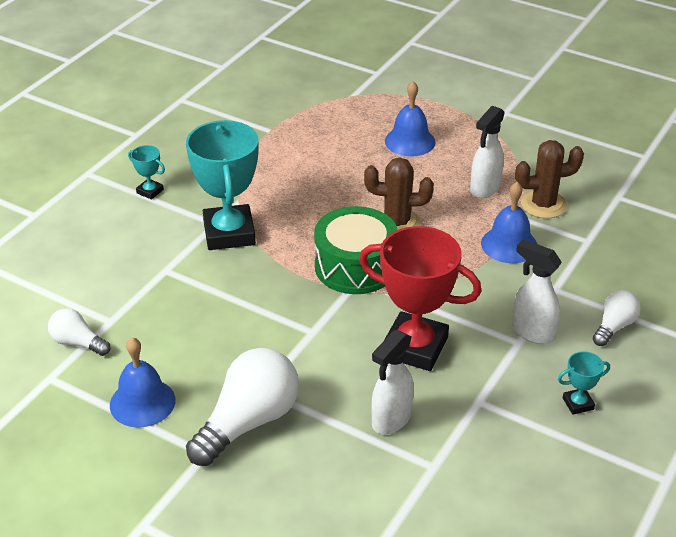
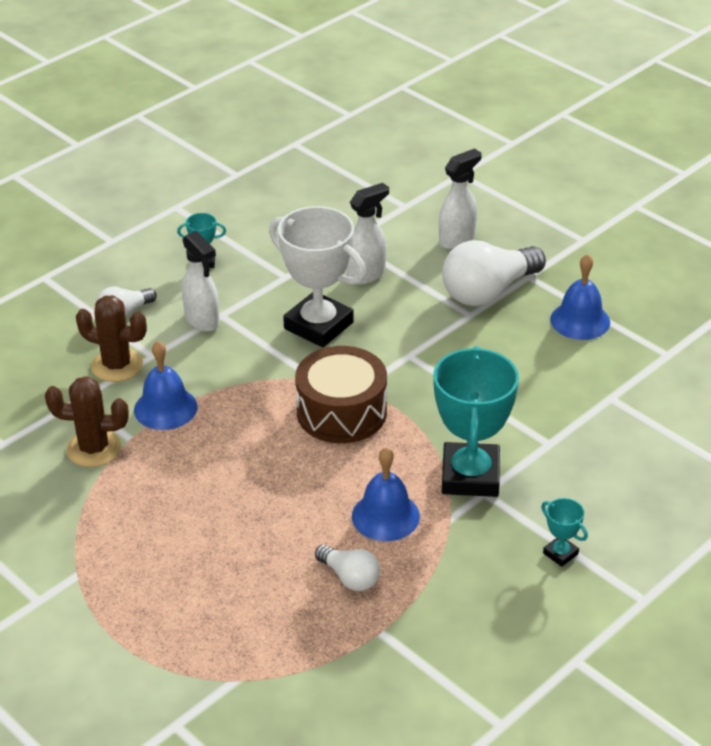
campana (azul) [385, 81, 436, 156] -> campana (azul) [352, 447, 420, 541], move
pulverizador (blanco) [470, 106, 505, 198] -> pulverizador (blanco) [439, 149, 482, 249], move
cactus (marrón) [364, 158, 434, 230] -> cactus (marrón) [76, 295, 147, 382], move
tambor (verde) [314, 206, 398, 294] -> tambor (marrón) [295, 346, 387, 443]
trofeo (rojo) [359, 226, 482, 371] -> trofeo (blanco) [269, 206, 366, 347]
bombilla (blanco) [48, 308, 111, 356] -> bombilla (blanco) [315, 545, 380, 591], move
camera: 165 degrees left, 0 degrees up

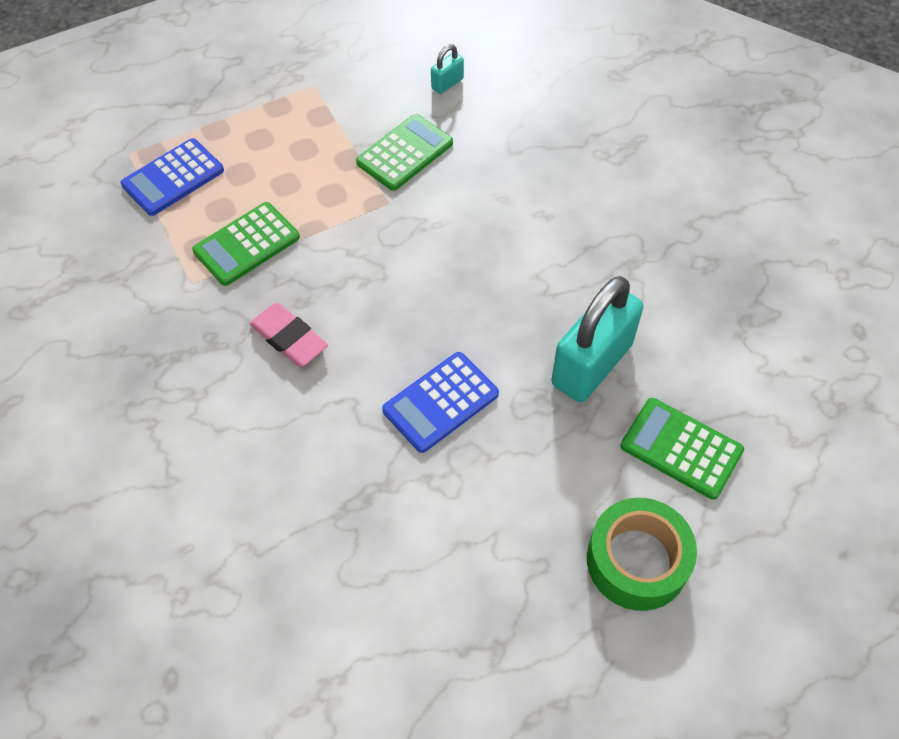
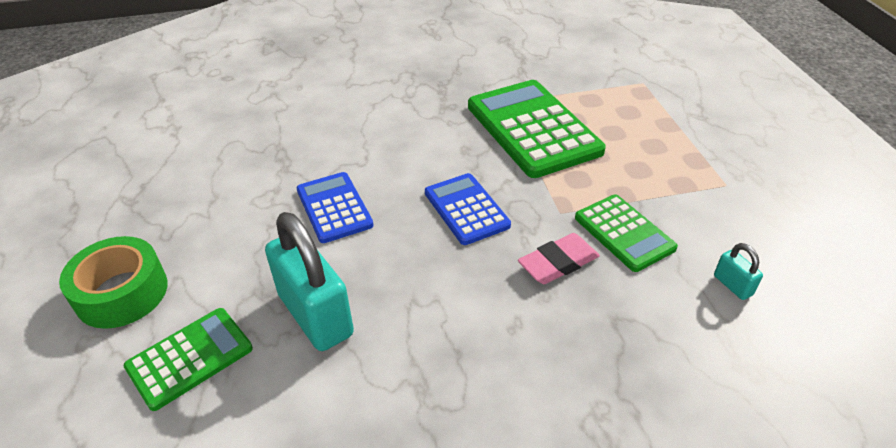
calculadora (azul) [121, 138, 224, 216] -> calculadora (azul) [425, 173, 511, 245], move
calculadora (verde) [192, 202, 300, 286] -> calculadora (verde) [468, 80, 606, 178], x1.76
goma de borrar (rosa) [249, 303, 328, 367] -> goma de borrar (rosa) [518, 233, 600, 284], move
camera: 105 degrees right, 15 degrees down

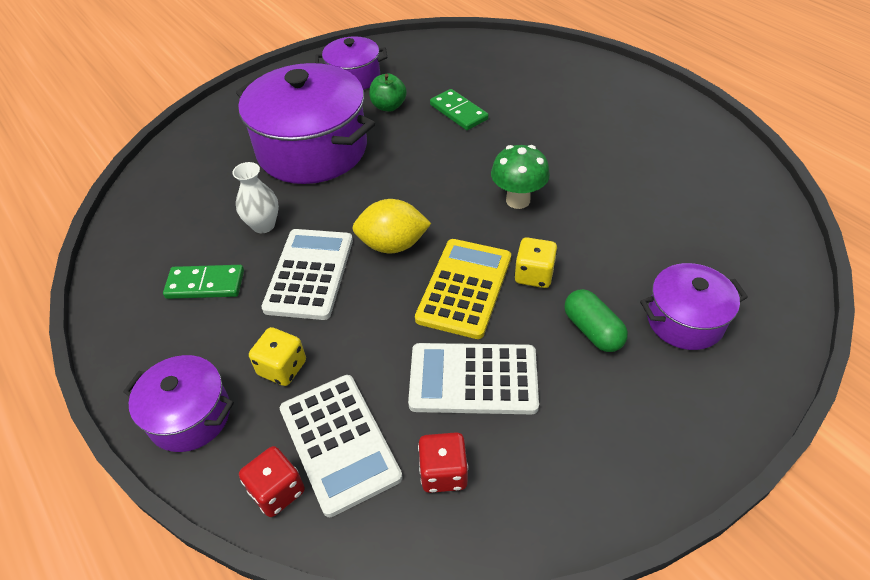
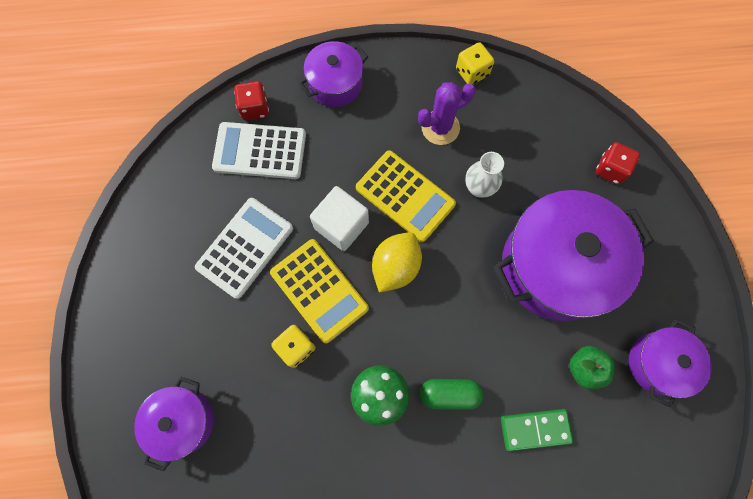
calculadora (blanco) [261, 229, 353, 320] -> calculadora (amarillo) [356, 150, 456, 242]
ficha de dominó (verde) [163, 265, 244, 299] -> cactus (morado) [418, 82, 476, 145]
cápsula (verde) [564, 289, 628, 352] -> cápsula (verde) [420, 379, 483, 410], move
dado (amarillo) [249, 327, 306, 386] -> dado (amarillo) [456, 42, 494, 85], move
dado (rojo) [418, 432, 468, 493] -> dado (rojo) [596, 142, 640, 185], move
none -> cubo (blanco) [310, 186, 369, 251]
camera: 120 degrees right, 25 degrees up

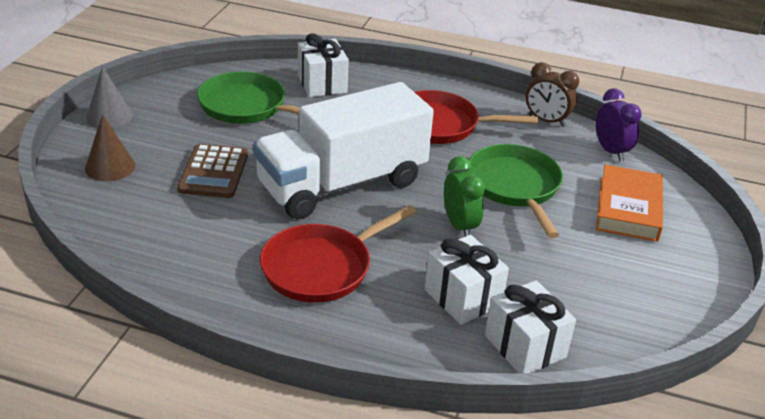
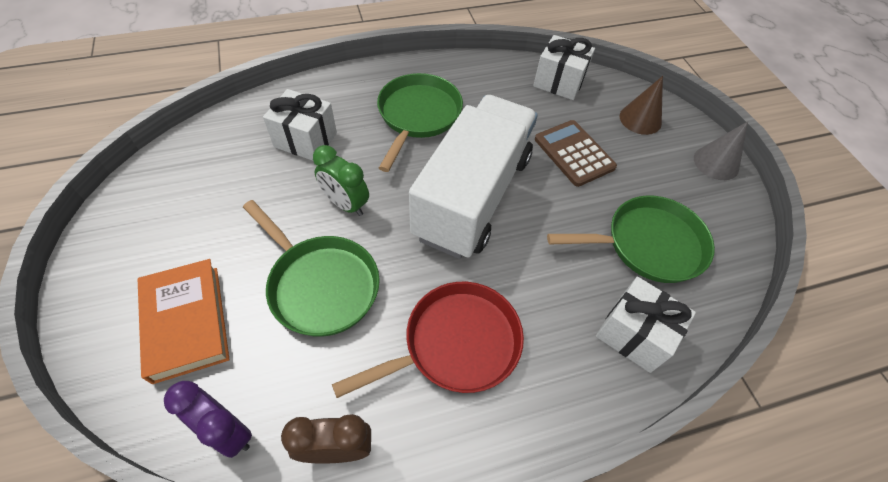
sartén (rojo) [260, 205, 416, 303] -> sartén (verde) [377, 73, 463, 172]
regalo (blanco) [485, 280, 576, 374] -> regalo (blanco) [533, 35, 595, 100], move
camera: 145 degrees right, 20 degrees up

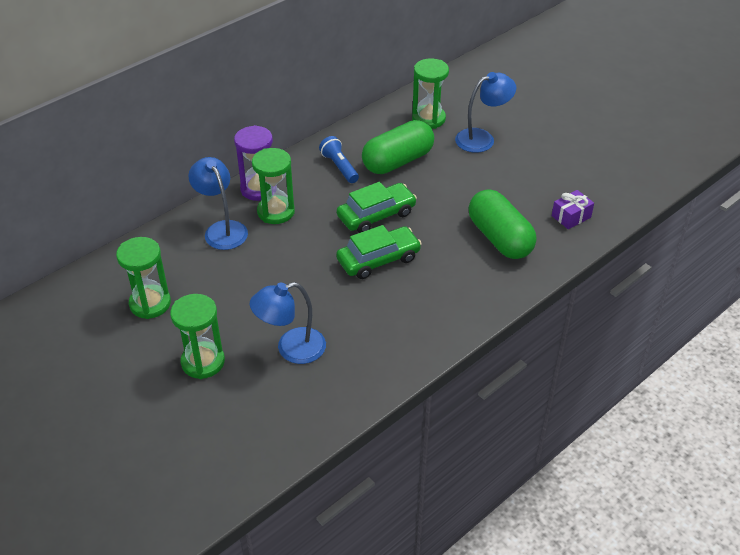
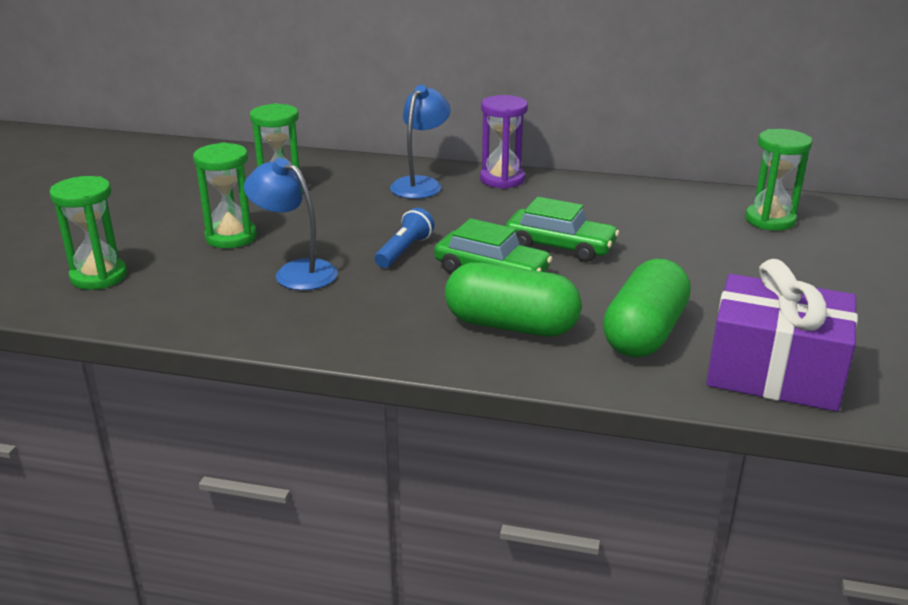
lámpara (azul) [455, 72, 516, 153] -> none
cápsula (verde) [362, 120, 434, 174] -> cápsula (verde) [445, 262, 582, 337], move
lámpara de mano (azul) [319, 136, 359, 183] -> lámpara de mano (azul) [375, 208, 434, 268], move
reloj de arena (verde) [252, 148, 295, 224] -> reloj de arena (verde) [50, 176, 127, 290], move
regalo (morado) [552, 190, 594, 229] -> regalo (morado) [706, 259, 858, 412], x2.28
camera: 55 degrees right, 15 degrees down

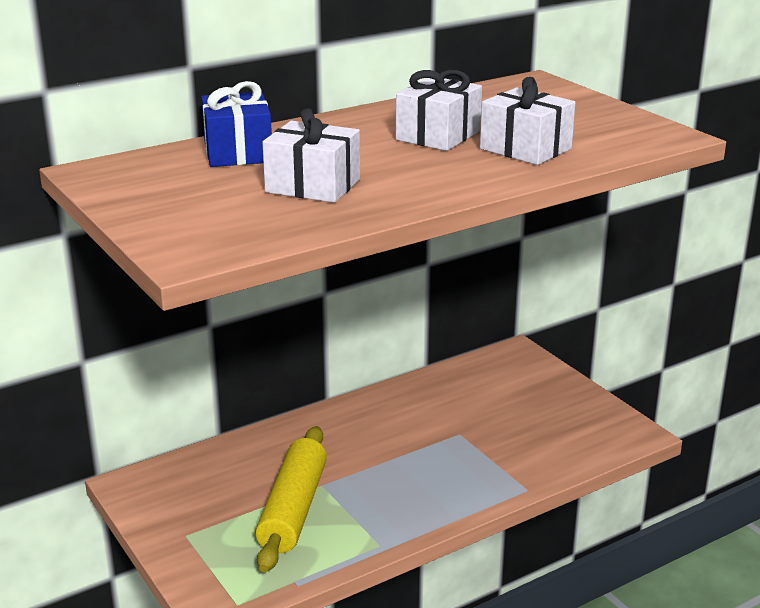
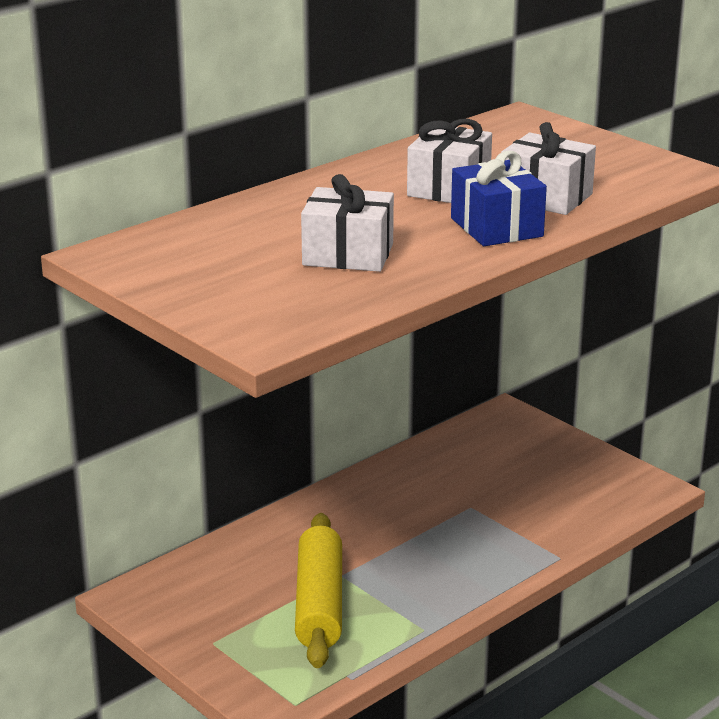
regalo (azul) [201, 81, 272, 167] -> regalo (azul) [451, 151, 547, 246], move
camera: 10 degrees left, 0 degrees up

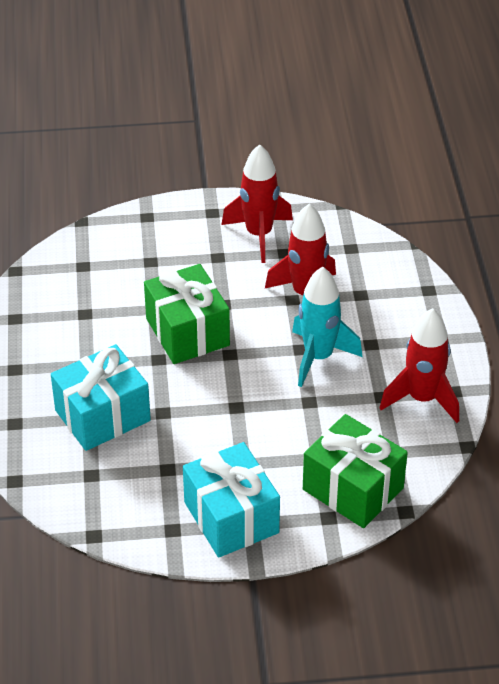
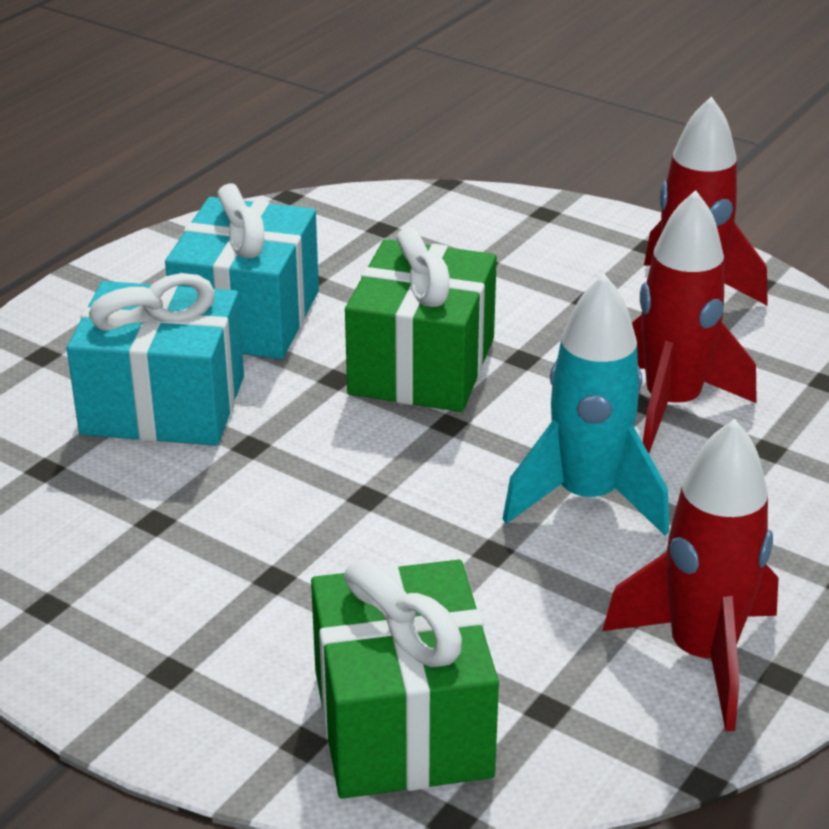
regalo (turquesa) [183, 442, 280, 558] -> regalo (turquesa) [165, 183, 319, 359], move
camera: 40 degrees right, 10 degrees down

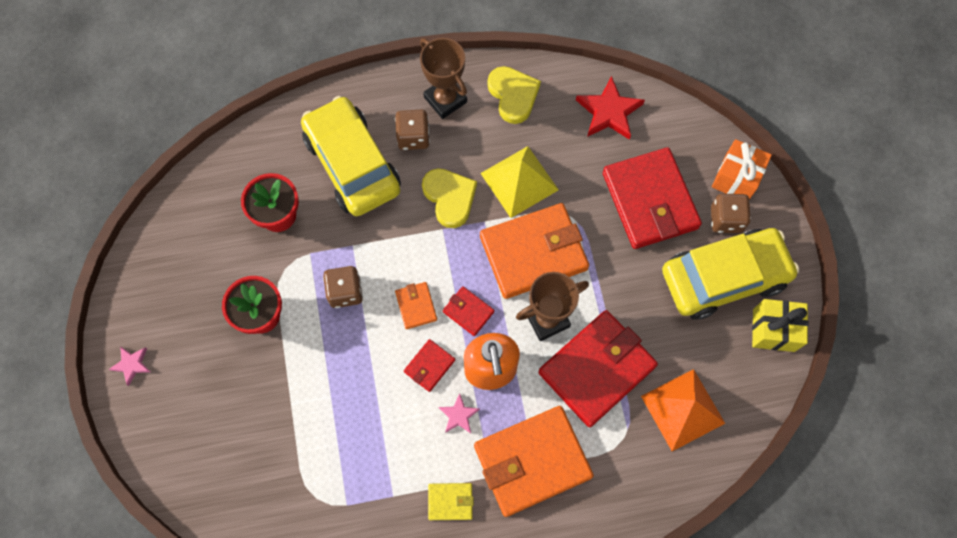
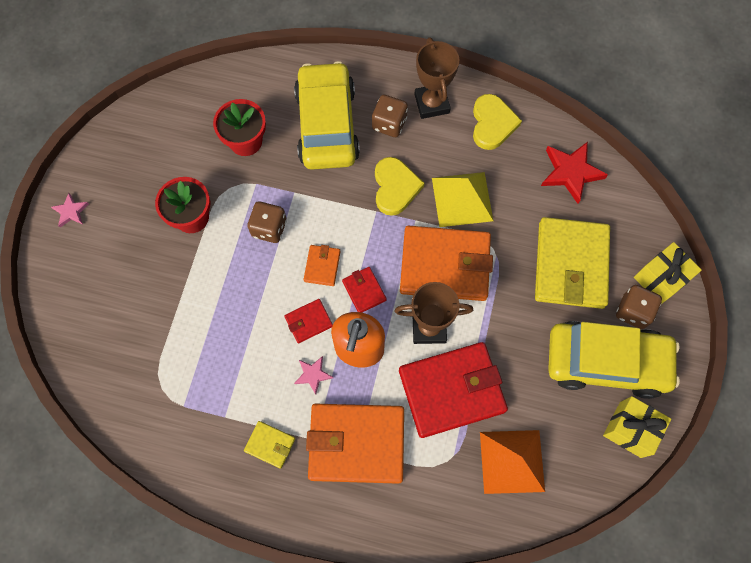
regalo (naranja) [712, 139, 772, 200] -> regalo (amarillo) [634, 242, 702, 304]
cartera (rojo) [603, 147, 702, 249] -> cartera (amarillo) [535, 217, 610, 309]
camera: 25 degrees right, 0 degrees up

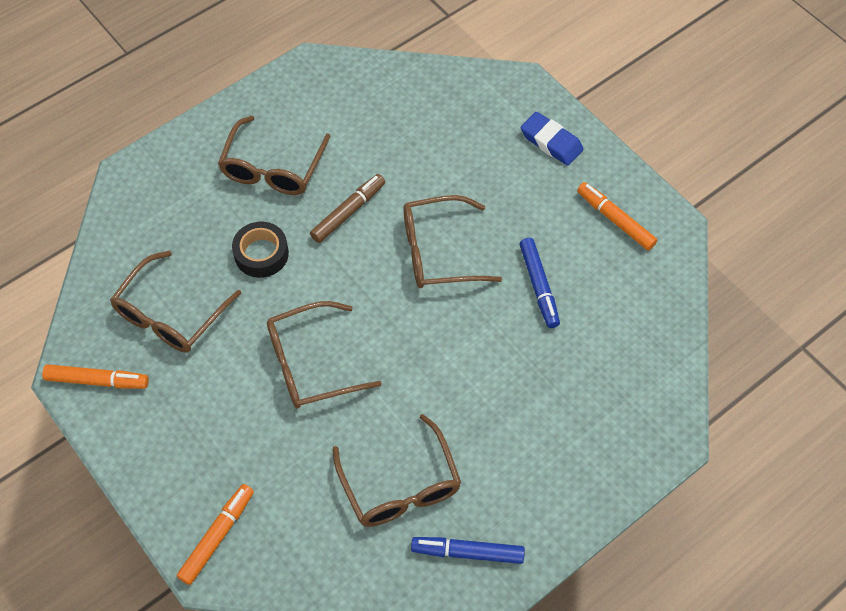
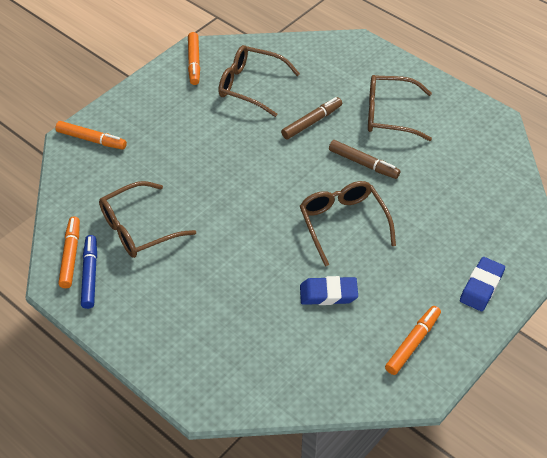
cinta adhesiva (negro) [232, 222, 289, 278] -> rotulador (marrón) [281, 97, 342, 139]
rotulador (azul) [520, 238, 560, 328] -> goma de borrar (azul) [300, 276, 358, 305]
gafas (marrón) [267, 301, 382, 409] -> none
none -> rotulador (naranja) [58, 216, 80, 288]
camera: 80 degrees right, 10 degrees down

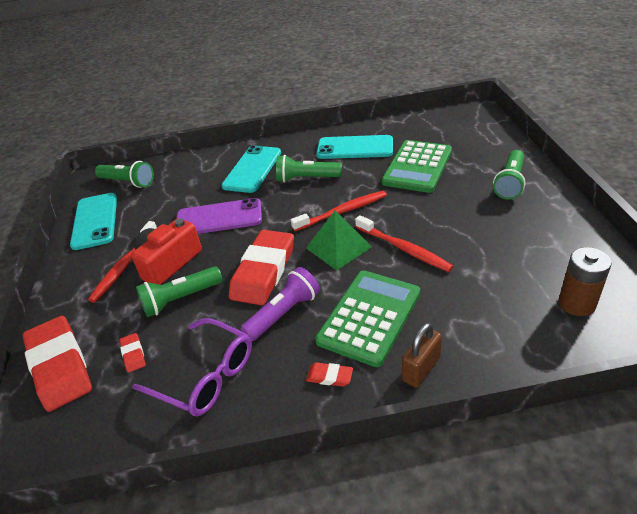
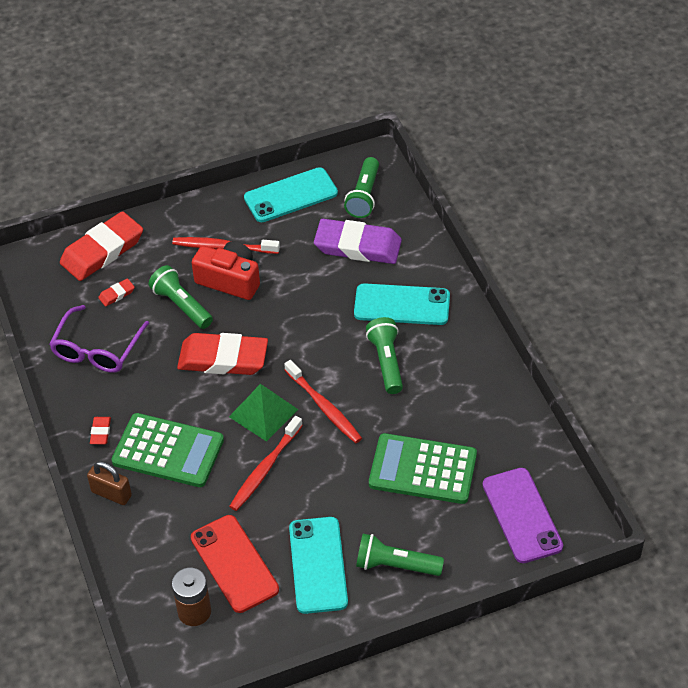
móvil (turquesa) [316, 135, 393, 159] -> móvil (turquesa) [289, 517, 348, 614], move
móvil (morado) [176, 198, 262, 234] -> móvil (morado) [483, 468, 563, 563], move
lámpara de mano (morado) [241, 267, 320, 341] -> none
none -> goma de borrar (morado) [314, 219, 402, 264]
none -> móvil (rojo) [191, 515, 279, 613]
camera: 75 degrees right, 10 degrees up

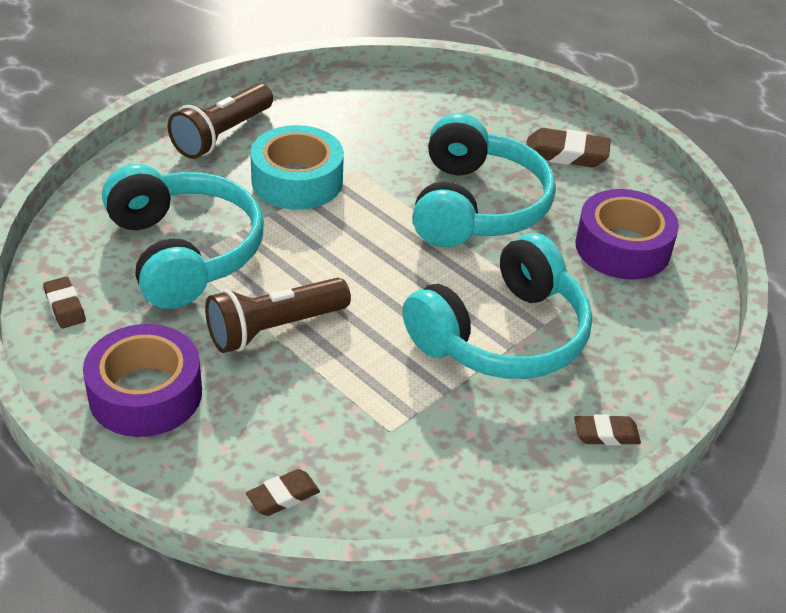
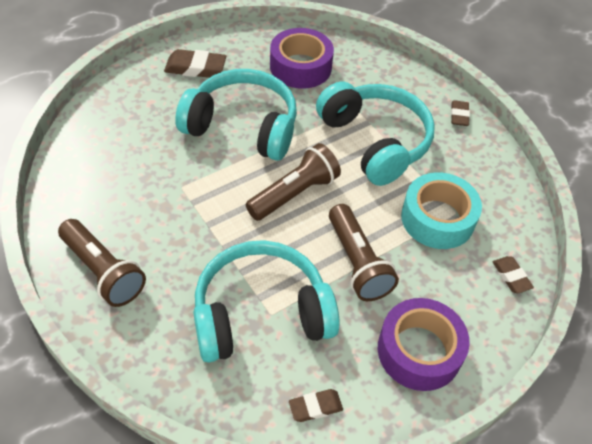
cinta adhesiva (turquesa) [250, 125, 344, 210] -> cinta adhesiva (turquesa) [401, 172, 482, 249], move
goma de borrar (marrón) [526, 128, 611, 167] -> goma de borrar (marrón) [164, 49, 226, 78], 75 degrees clockwise
none -> lámpara de mano (marrón) [246, 143, 341, 221]
camera: 80 degrees left, 10 degrees up

